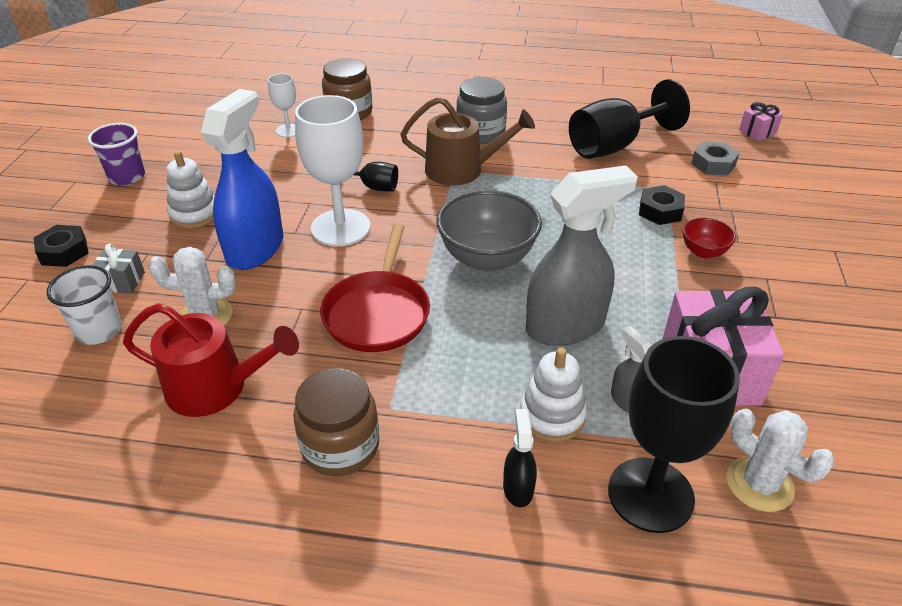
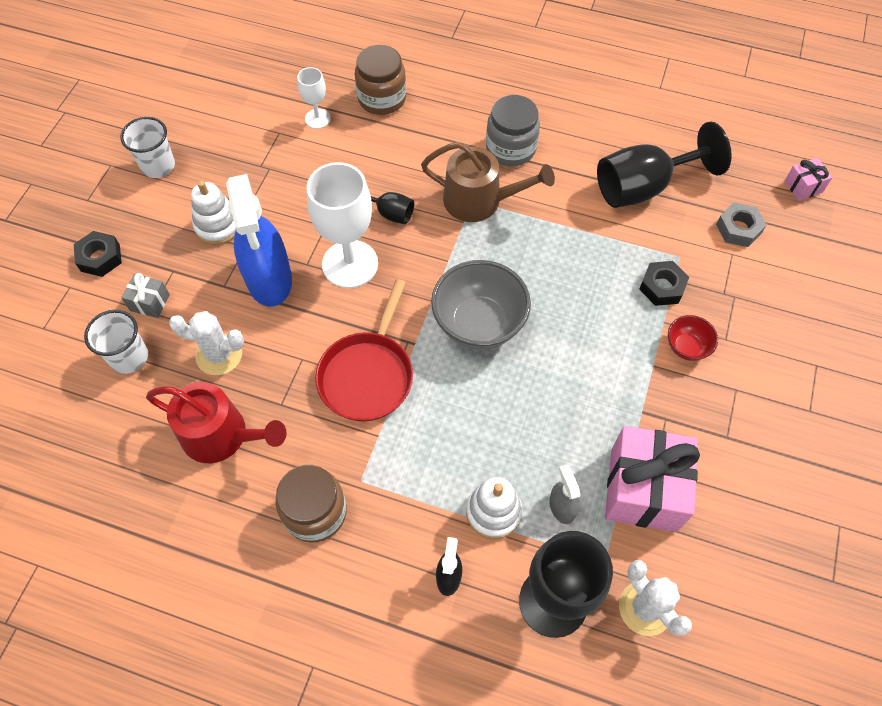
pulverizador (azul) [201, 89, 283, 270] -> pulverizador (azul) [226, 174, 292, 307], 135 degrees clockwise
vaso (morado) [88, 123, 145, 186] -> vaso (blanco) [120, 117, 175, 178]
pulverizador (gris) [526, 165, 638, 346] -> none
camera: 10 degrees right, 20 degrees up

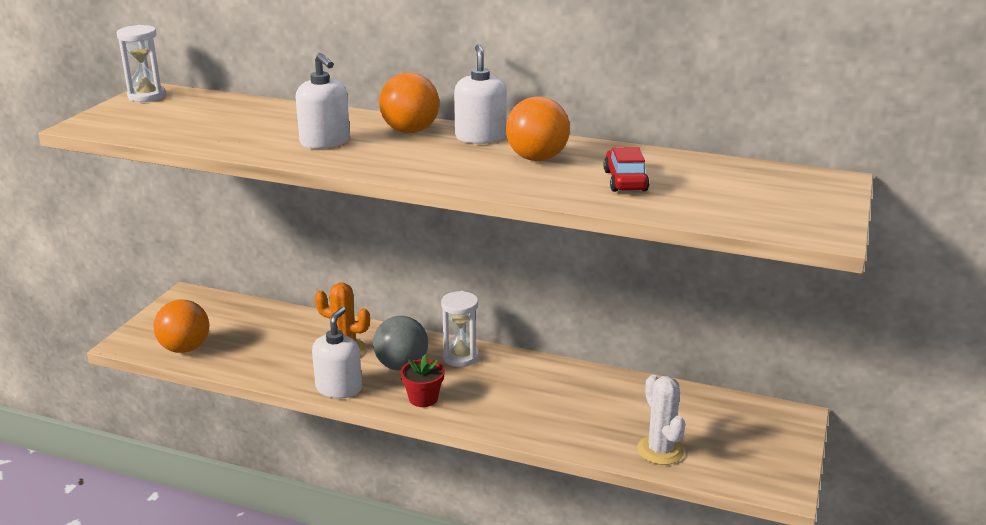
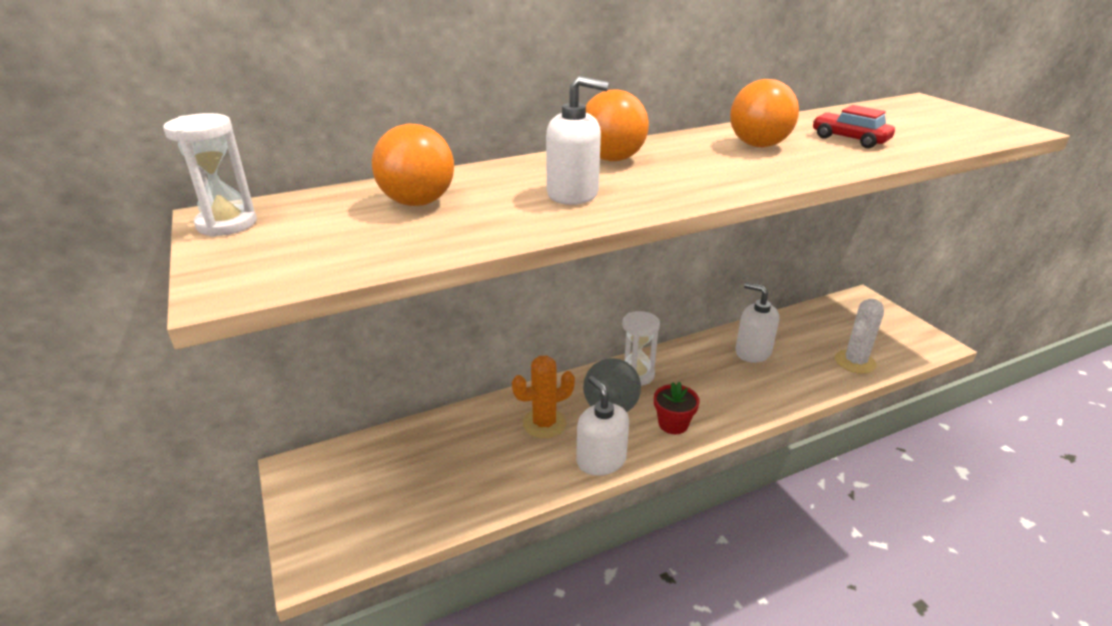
dispensador de jabón (blanco) [454, 45, 507, 144] -> dispensador de jabón (blanco) [735, 282, 779, 363], move
pelota (naranja) [154, 299, 209, 353] -> pelota (naranja) [372, 123, 454, 206], move
cactus (blanco) [637, 375, 685, 465] -> cactus (blanco) [835, 299, 884, 374], 75 degrees counterclockwise
camera: 45 degrees left, 5 degrees up

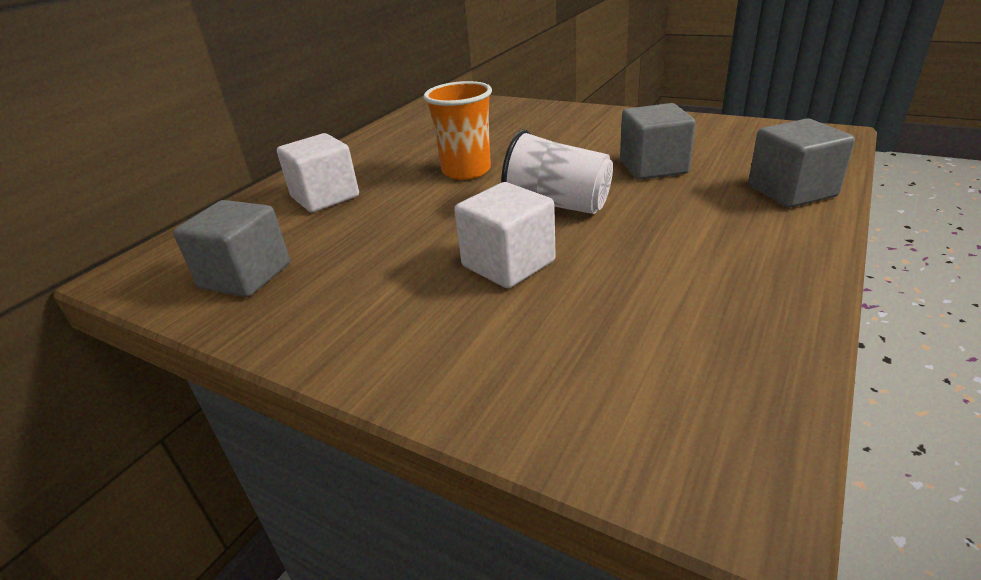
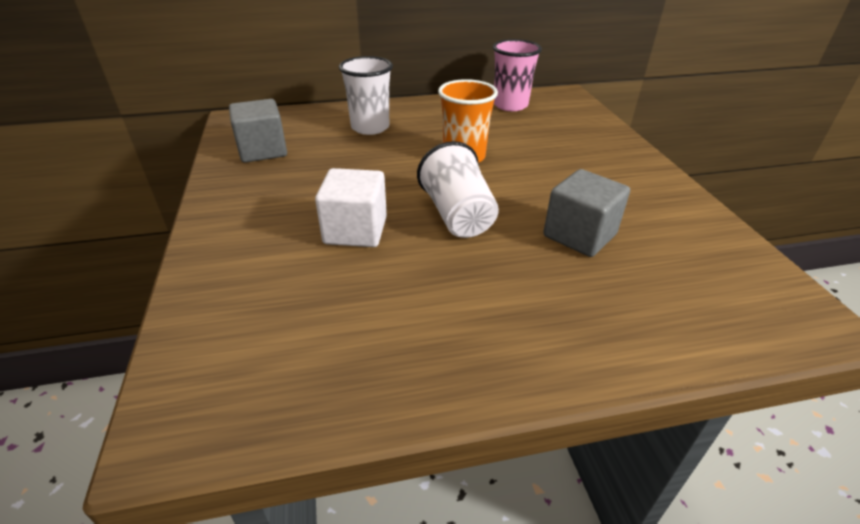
cubo (gris) [748, 119, 855, 208] -> none
cubo (blanco) [277, 133, 359, 212] -> vaso (blanco) [339, 56, 393, 135]
none -> vaso (rosa) [493, 39, 542, 111]
camera: 45 degrees right, 5 degrees up

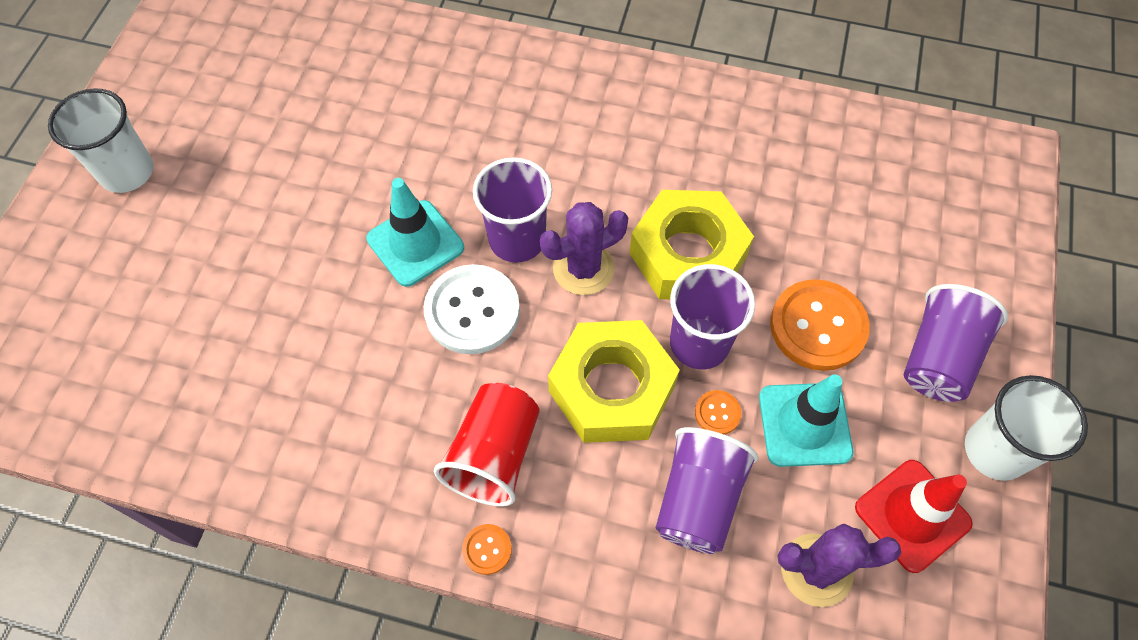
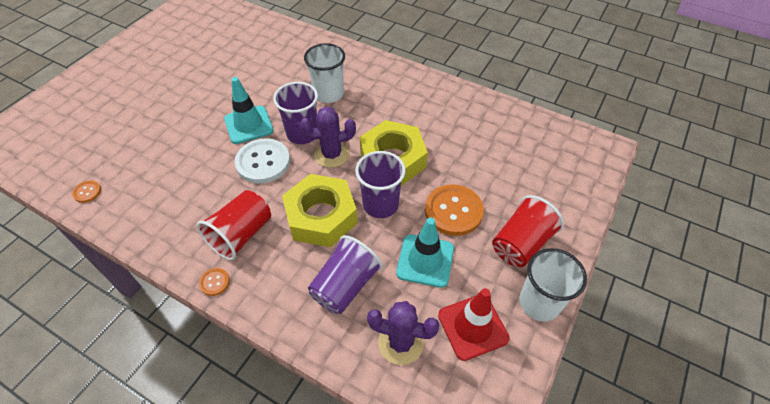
vaso (blanco) [48, 88, 154, 193] -> vaso (blanco) [304, 43, 345, 103], move
vaso (morado) [904, 284, 1008, 402] -> vaso (rojo) [492, 195, 564, 267]
botón (naranja) [695, 390, 742, 435] -> botón (naranja) [72, 180, 101, 203], move
camera: 15 degrees right, 10 degrees down

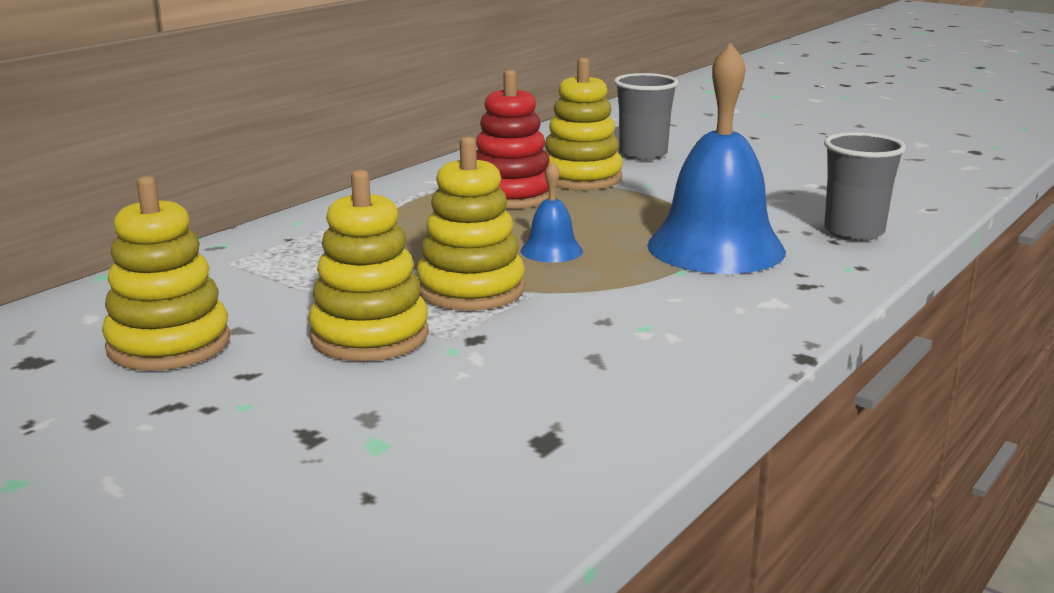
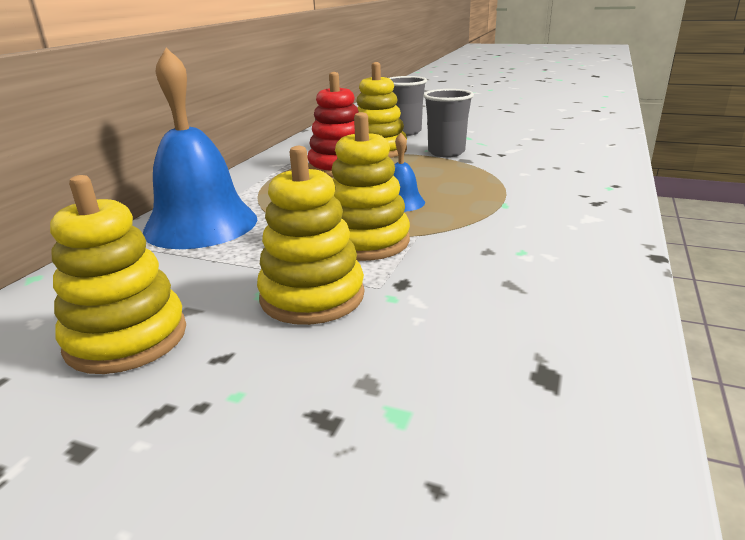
campana (azul) [647, 43, 786, 274] -> campana (azul) [143, 48, 257, 249], move
vaso (gris) [824, 132, 906, 241] -> vaso (gris) [423, 89, 474, 157], move
camera: 15 degrees left, 5 degrees up

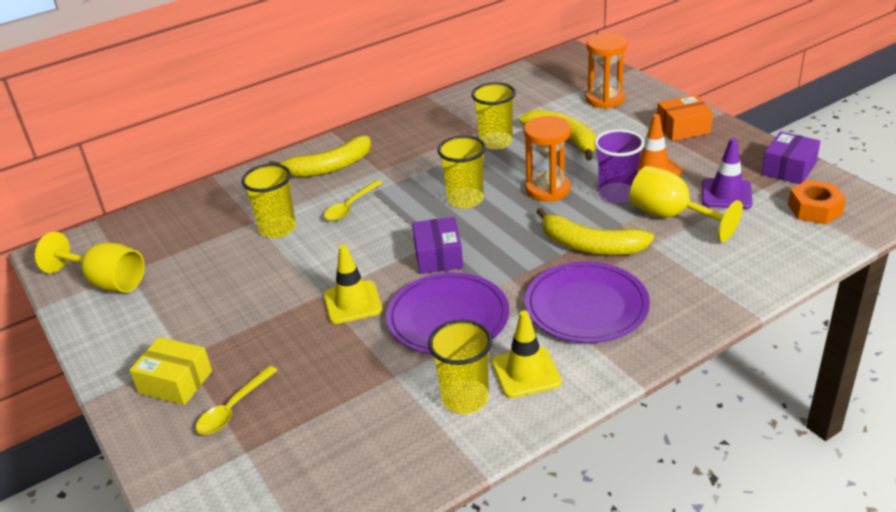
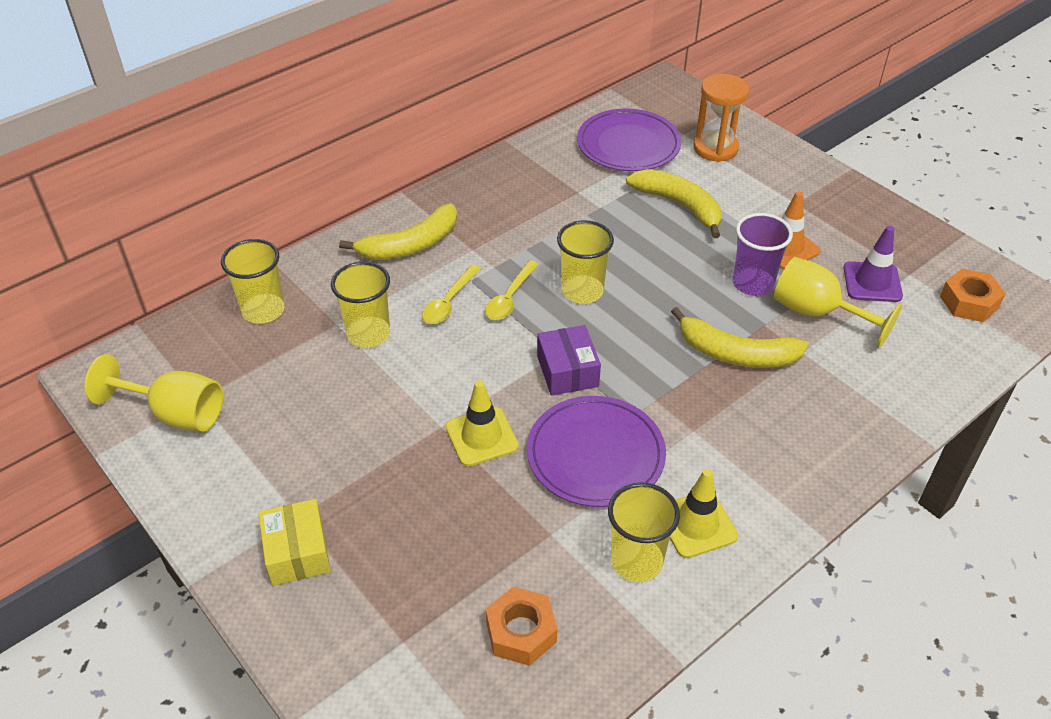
vaso (amarillo) [471, 82, 516, 150] -> vaso (amarillo) [221, 239, 284, 324], move
caja (naranja) [657, 95, 713, 141] -> none
reloj de arena (naranja) [524, 116, 571, 202] -> none
caja (morado) [762, 131, 820, 184] -> none
plato (morado) [525, 261, 650, 343] -> plato (morado) [577, 108, 681, 171], move
caja (amarillo) [129, 337, 212, 405] -> caja (amarillo) [258, 499, 331, 586], 60 degrees clockwise
cuchara (amarillo) [196, 366, 278, 435] -> cuchara (amarillo) [485, 260, 539, 320], move
none -> tuerca (naranja) [486, 587, 557, 666]
camera: 10 degrees left, 10 degrees up

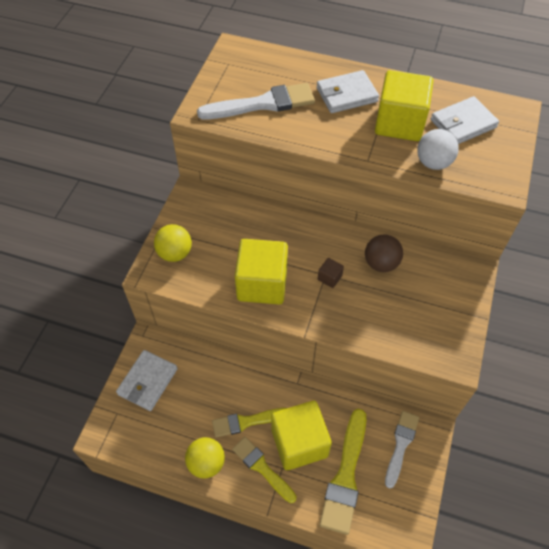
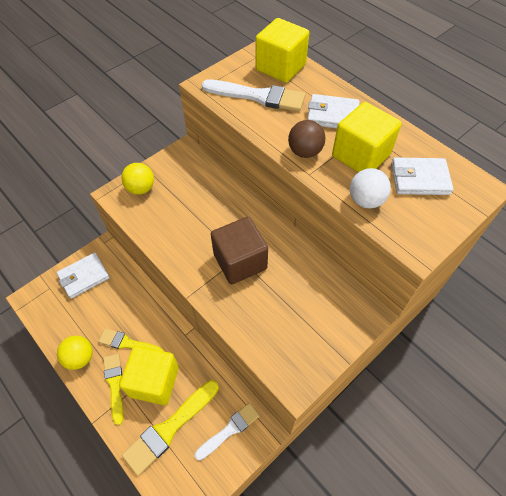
pelota (marrón) [365, 234, 403, 272] -> pelota (marrón) [288, 120, 325, 158], move
cubo (amarillo) [235, 239, 288, 305] -> cubo (amarillo) [256, 18, 309, 83], move
cubo (marrón) [318, 258, 344, 288] -> cubo (marrón) [211, 217, 268, 285], x2.44
camera: 30 degrees right, 0 degrees up

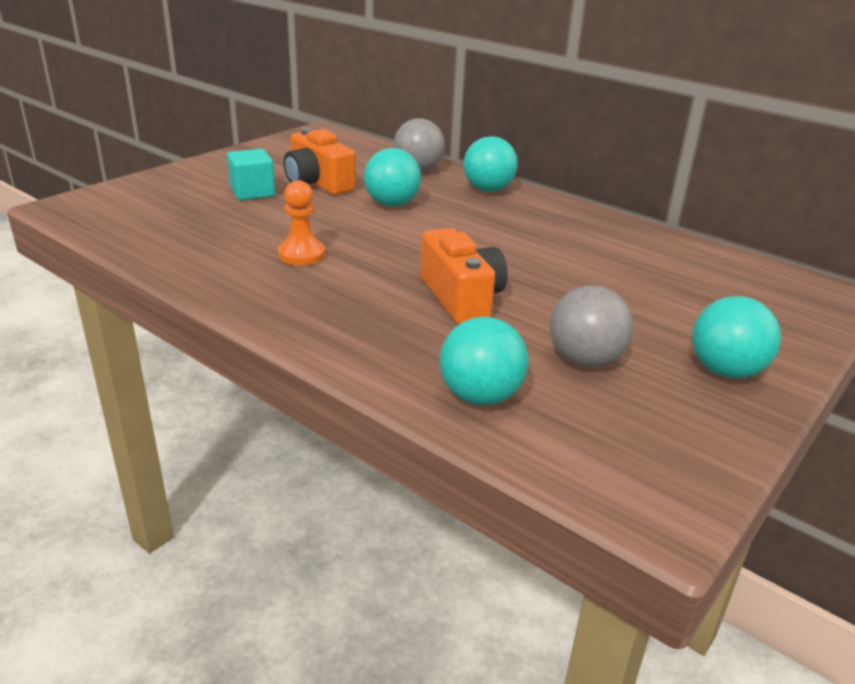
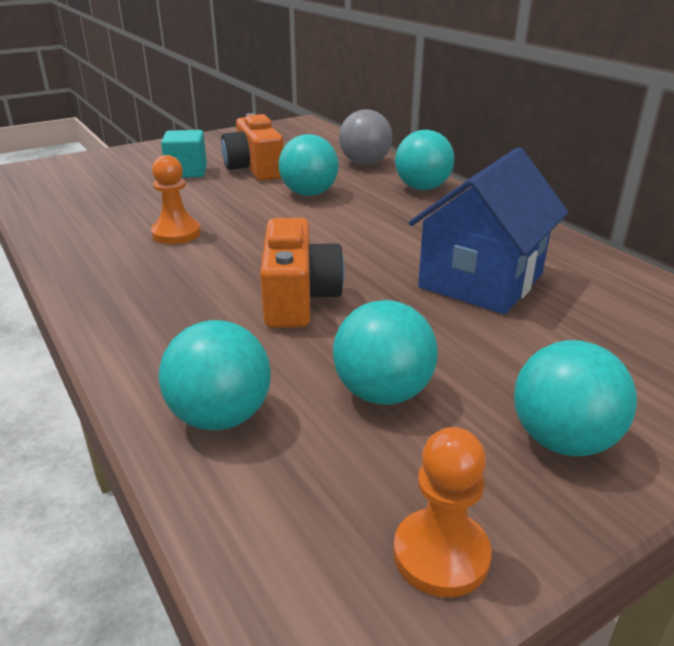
pelota (gris) [550, 286, 633, 367] -> pelota (turquesa) [333, 300, 438, 405]
none -> casa (azul) [408, 147, 569, 314]
none -> peón (naranja) [393, 427, 492, 597]
camera: 20 degrees right, 0 degrees up

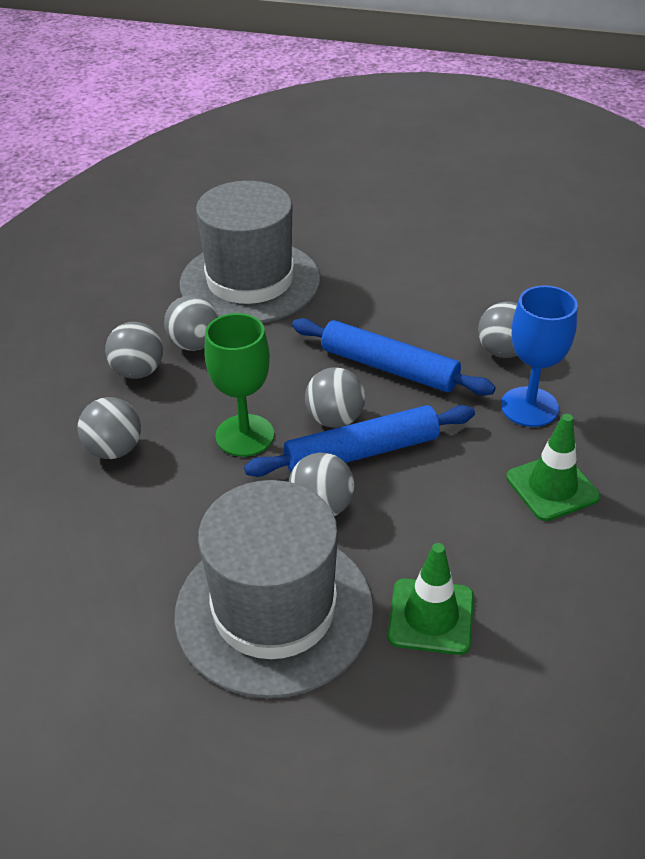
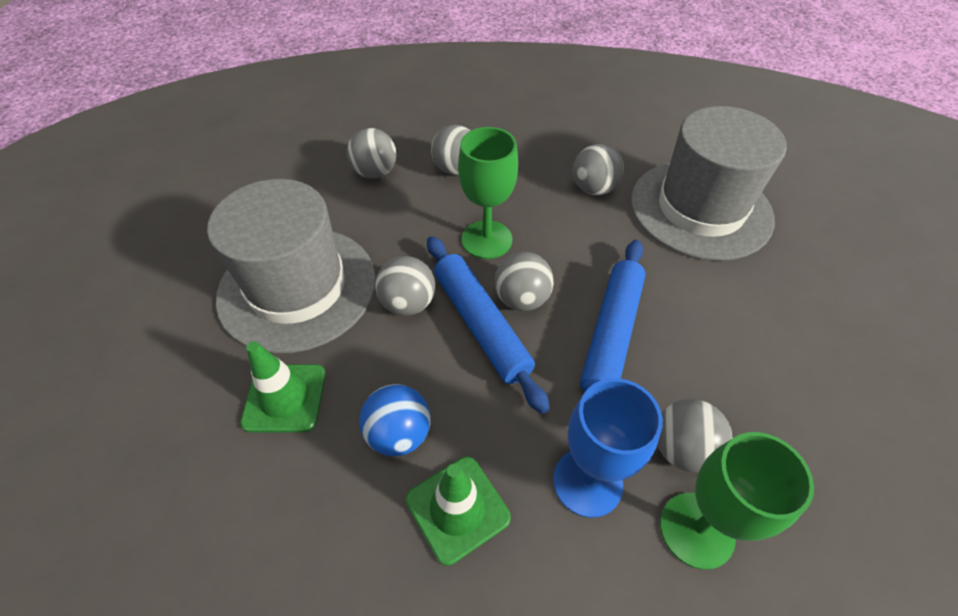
pelota (gris) [105, 322, 163, 379] -> pelota (gris) [347, 128, 397, 179], move
none -> pelota (azul) [359, 384, 431, 456]
none -> copa (verde) [660, 432, 814, 570]
camera: 80 degrees right, 10 degrees up

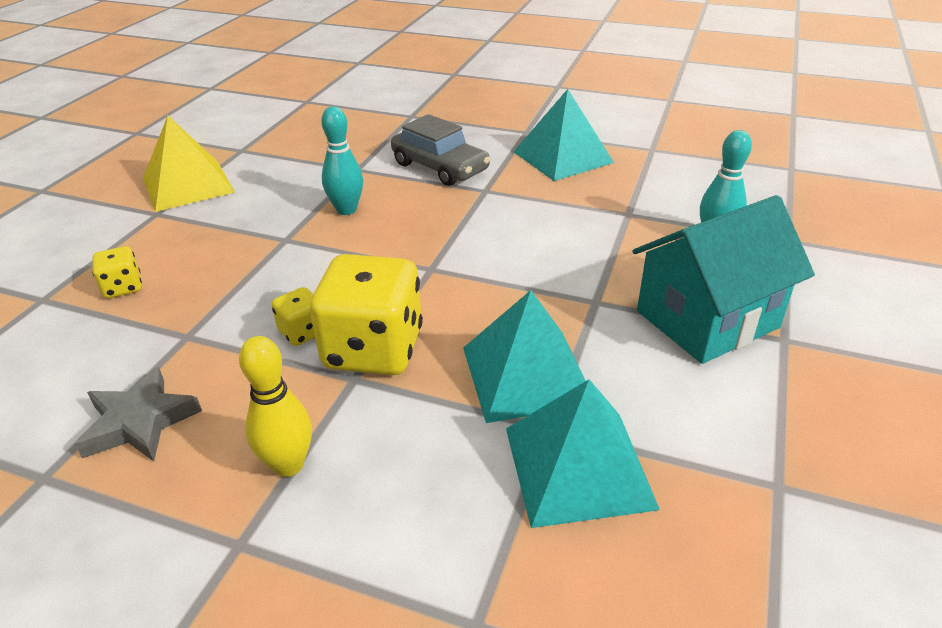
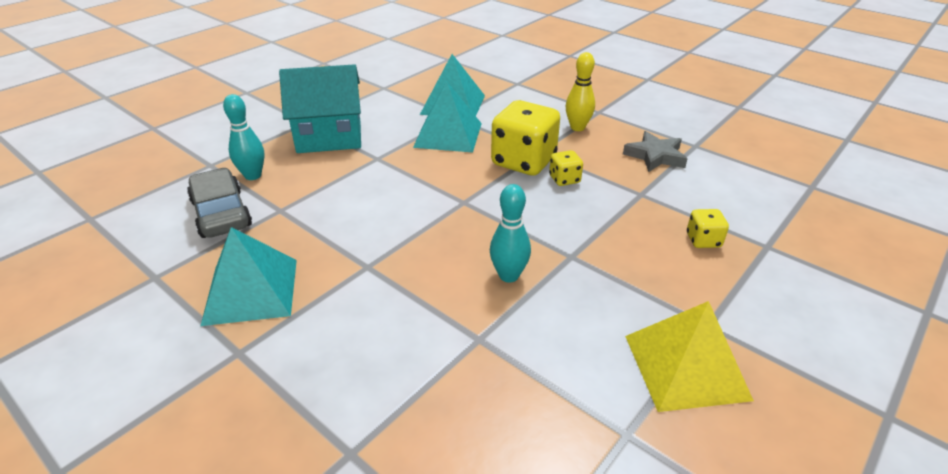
coche (gris) [391, 114, 490, 186] -> coche (gris) [187, 168, 252, 238], move
camera: 160 degrees left, 0 degrees up

